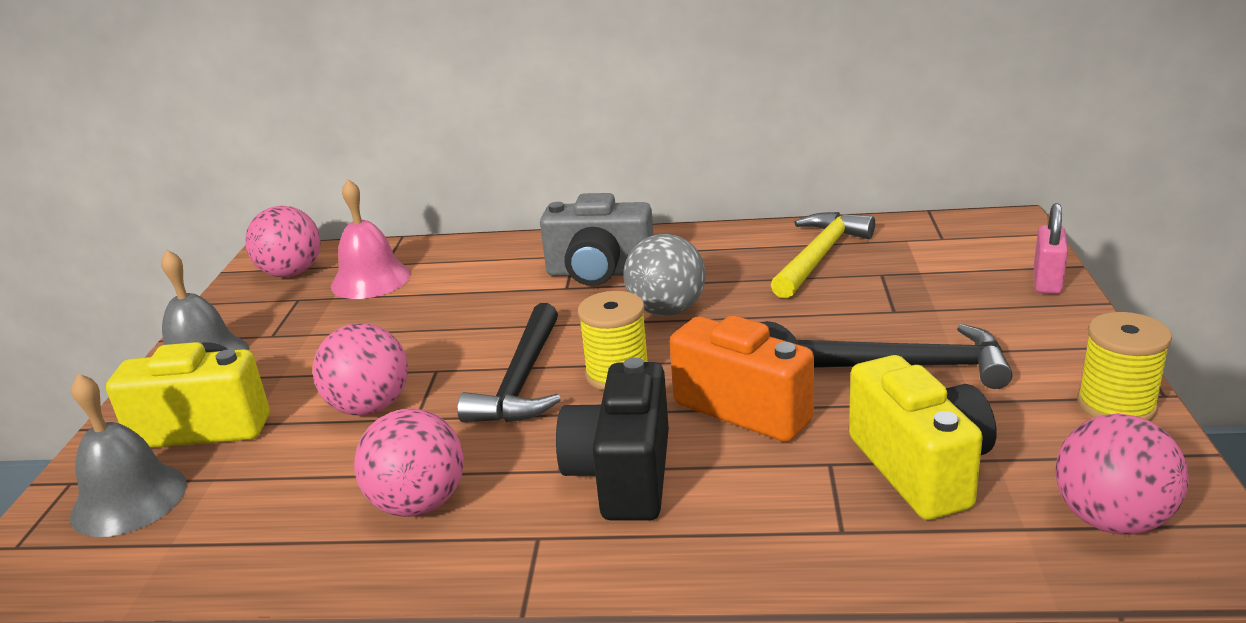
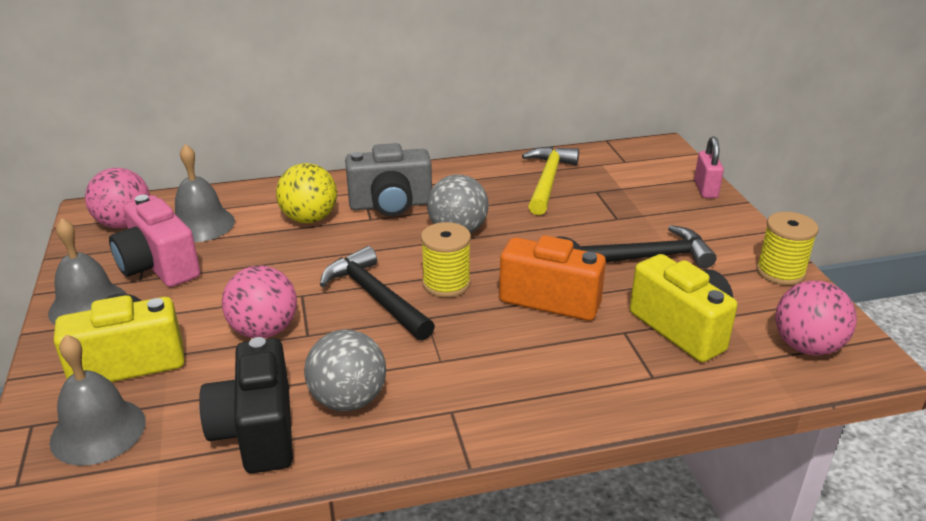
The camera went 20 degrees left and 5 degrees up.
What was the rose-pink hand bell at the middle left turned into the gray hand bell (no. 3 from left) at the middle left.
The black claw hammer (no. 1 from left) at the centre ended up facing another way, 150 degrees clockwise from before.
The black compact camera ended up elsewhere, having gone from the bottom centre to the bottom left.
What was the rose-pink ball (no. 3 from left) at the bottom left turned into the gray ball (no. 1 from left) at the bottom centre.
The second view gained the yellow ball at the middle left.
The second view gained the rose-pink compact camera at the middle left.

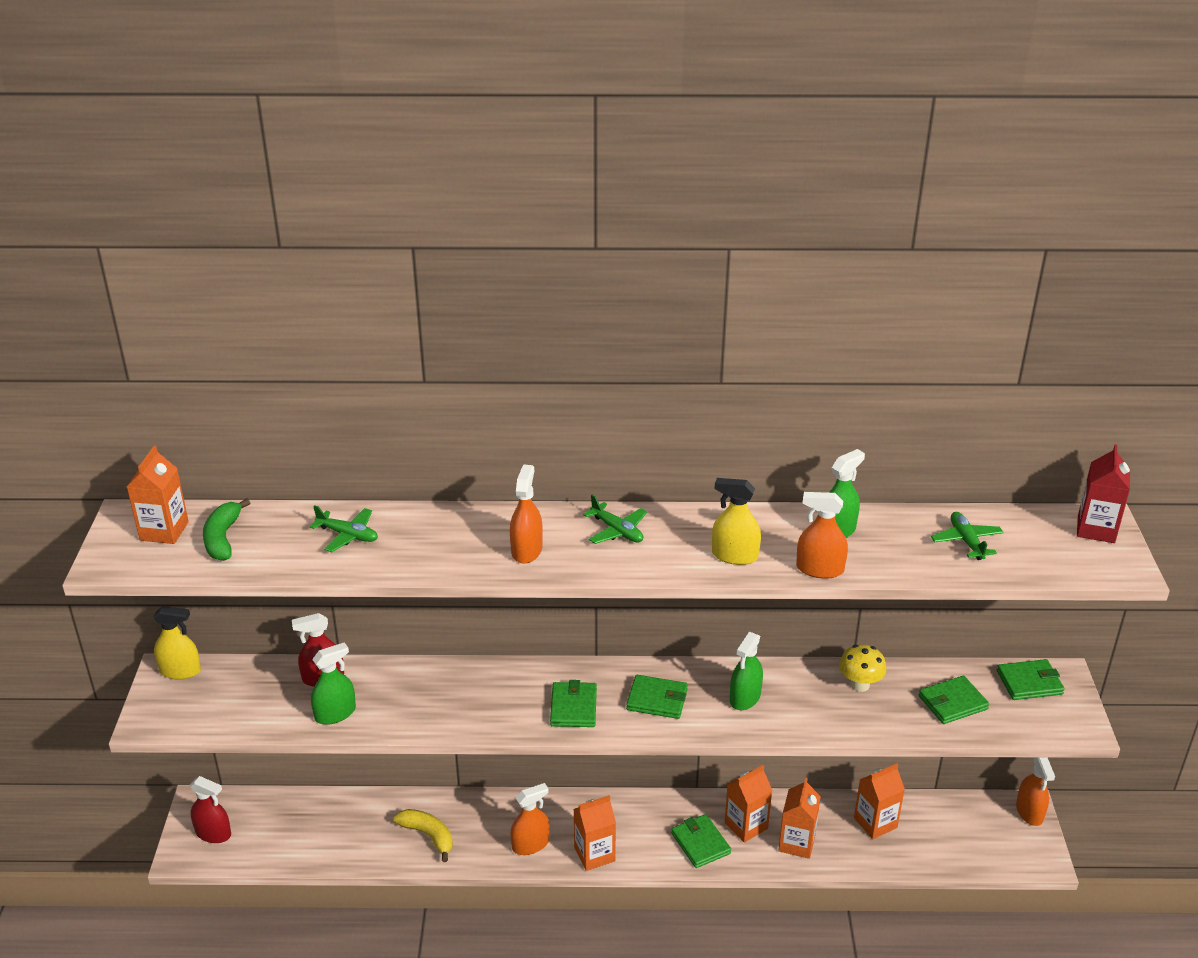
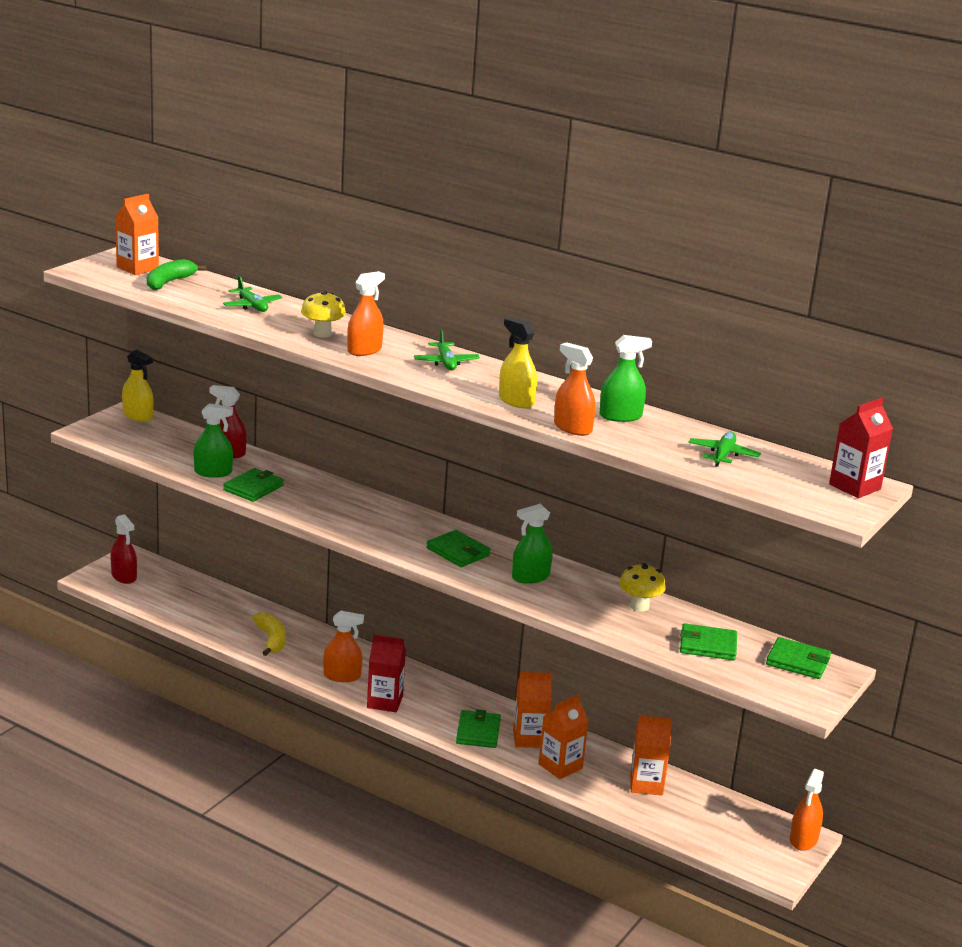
The camera went 30 degrees right and 10 degrees down.
The emerald card wallet (no. 1 from left) ended up elsewhere, having gone from the bottom centre to the middle left.
What was the orange carton (no. 2 from left) at the bottom centre turned into the crimson carton (no. 1 from left) at the bottom centre.
The second view gained the yellow toadstool (no. 1 from left) at the top centre.

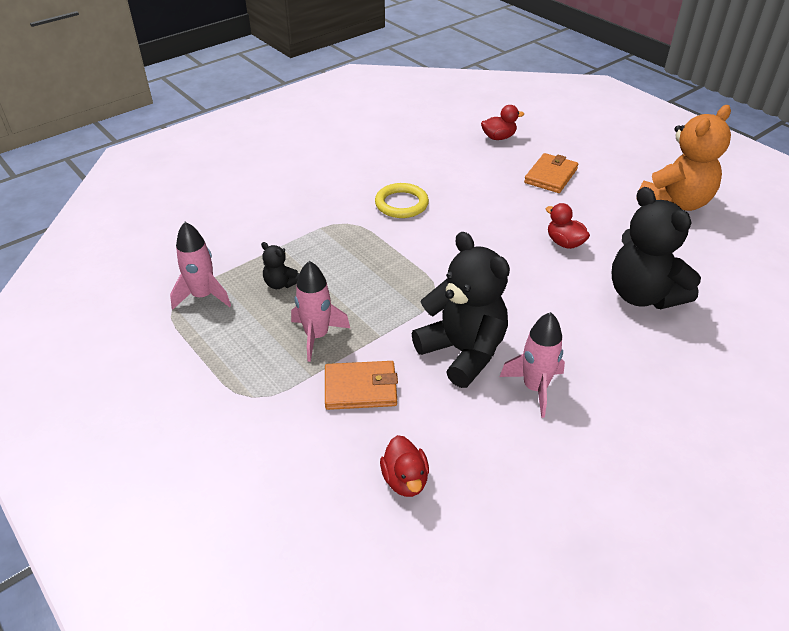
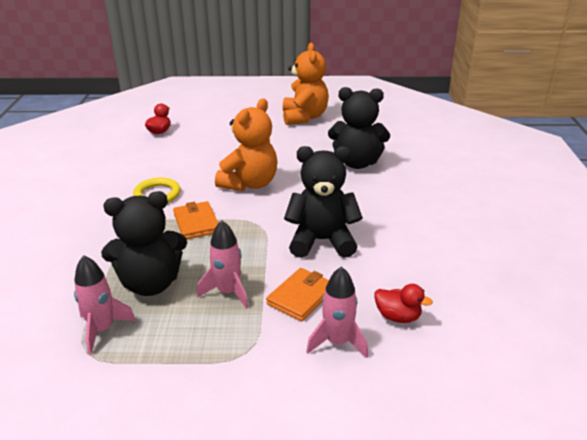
The camera went 50 degrees left and 10 degrees down.
The orange card wallet (no. 2 from left in the first image) ended up elsewhere, having gone from the top right to the centre.
The second view lost the crimson rubber duck (no. 3 from left) at the middle right.
The size of the black teddy (no. 1 from left) at the centre changed by a factor of 2.27.
The rose-pink spaceship (no. 3 from left) ended up elsewhere, having gone from the middle right to the bottom centre.
The second view gained the orange teddy (no. 1 from left) at the top centre.

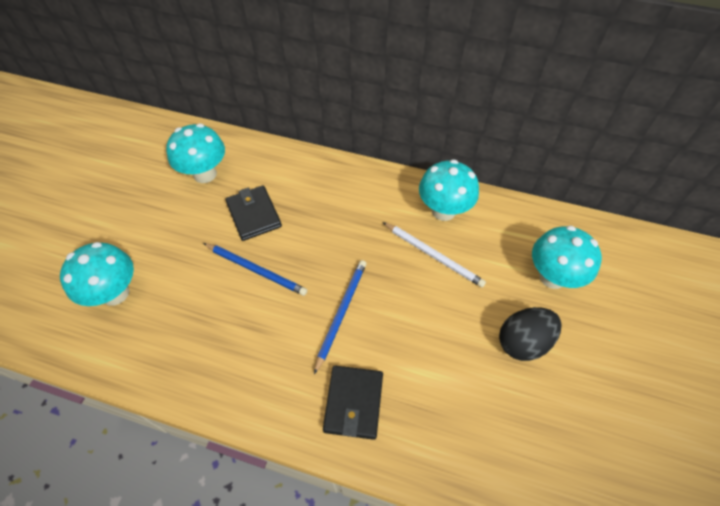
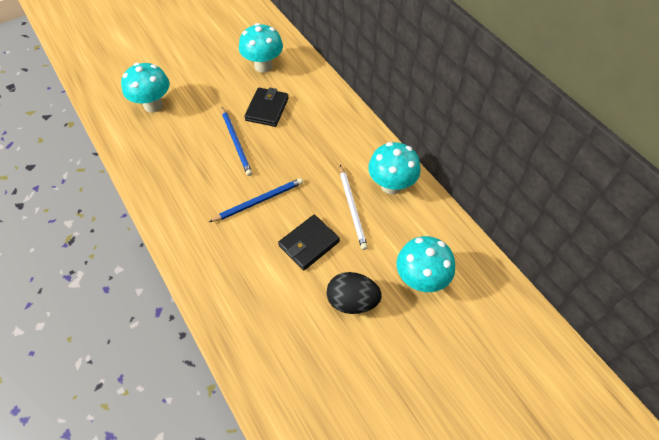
The camera went 40 degrees right and 0 degrees up.
The black card wallet (no. 2 from left) ended up elsewhere, having gone from the bottom centre to the centre.

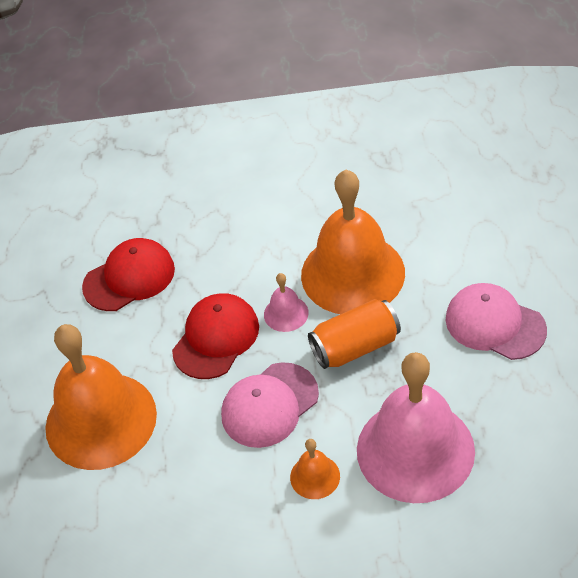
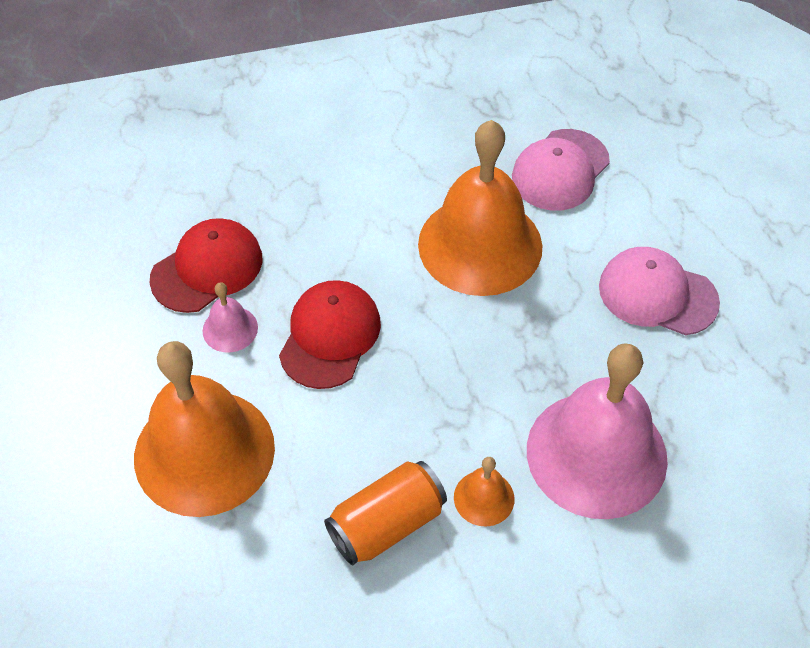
The camera went 15 degrees left and 5 degrees up.
The rose-pink hand bell (no. 1 from left) ended up elsewhere, having gone from the centre to the middle left.
The orange soda can ended up elsewhere, having gone from the centre to the bottom centre.
The rose-pink cap (no. 1 from left) ended up elsewhere, having gone from the bottom centre to the top right.

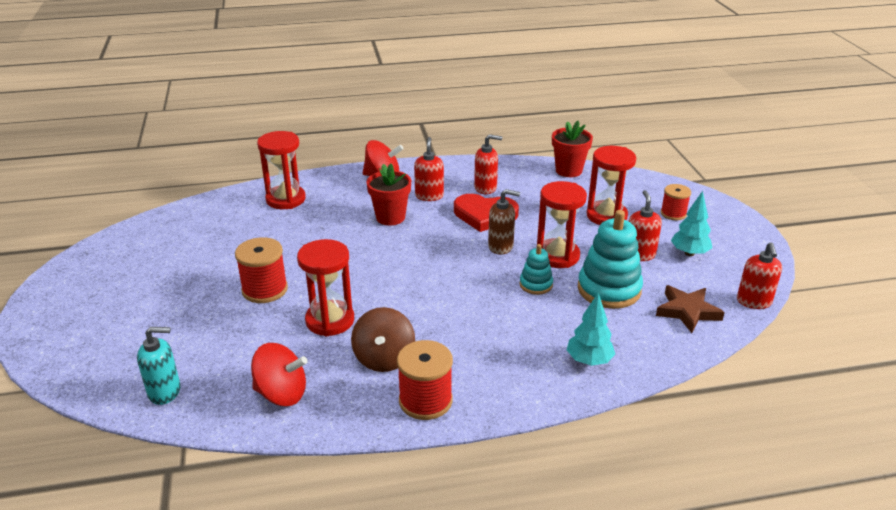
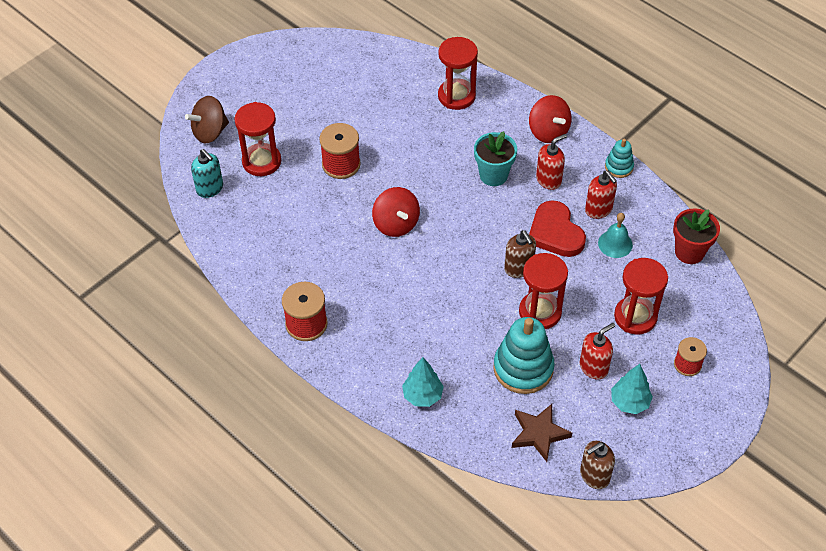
The camera went 55 degrees right and 20 degrees up.
What was the crimson plant pot (no. 1 from left) at the centre turned into the teal plant pot at the top centre.
The crimson hourglass (no. 2 from left in the first image) ended up elsewhere, having gone from the centre to the top left.
What was the crimson pump bottle (no. 4 from left) at the middle right turned into the brown pump bottle (no. 2 from left) at the bottom right.
The teal stacking toy (no. 1 from left in the first image) ended up elsewhere, having gone from the centre to the top right.
The brown toy top ended up elsewhere, having gone from the centre to the top left.
The crimson toy top (no. 1 from left) ended up elsewhere, having gone from the bottom left to the centre.
The second view gained the teal hand bell at the middle right.

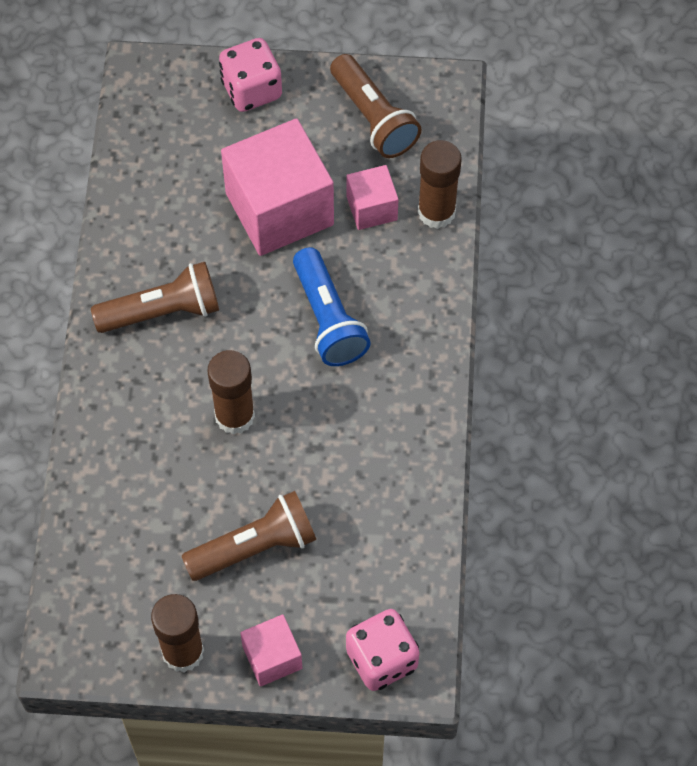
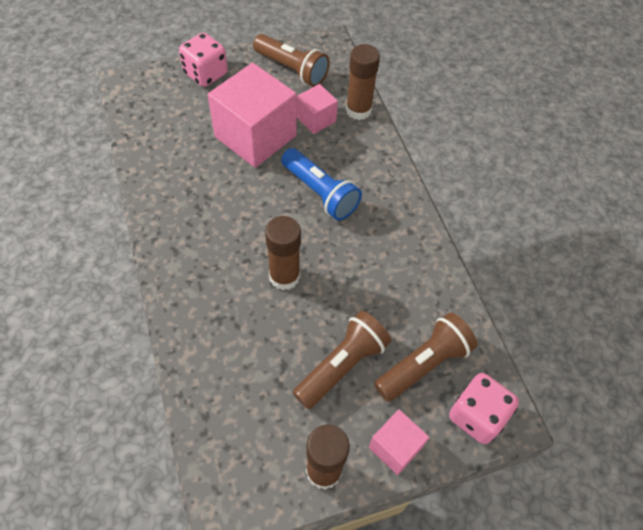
The camera went 25 degrees left and 5 degrees down.
The brown flashlight (no. 1 from left in the first image) ended up elsewhere, having gone from the middle left to the bottom centre.

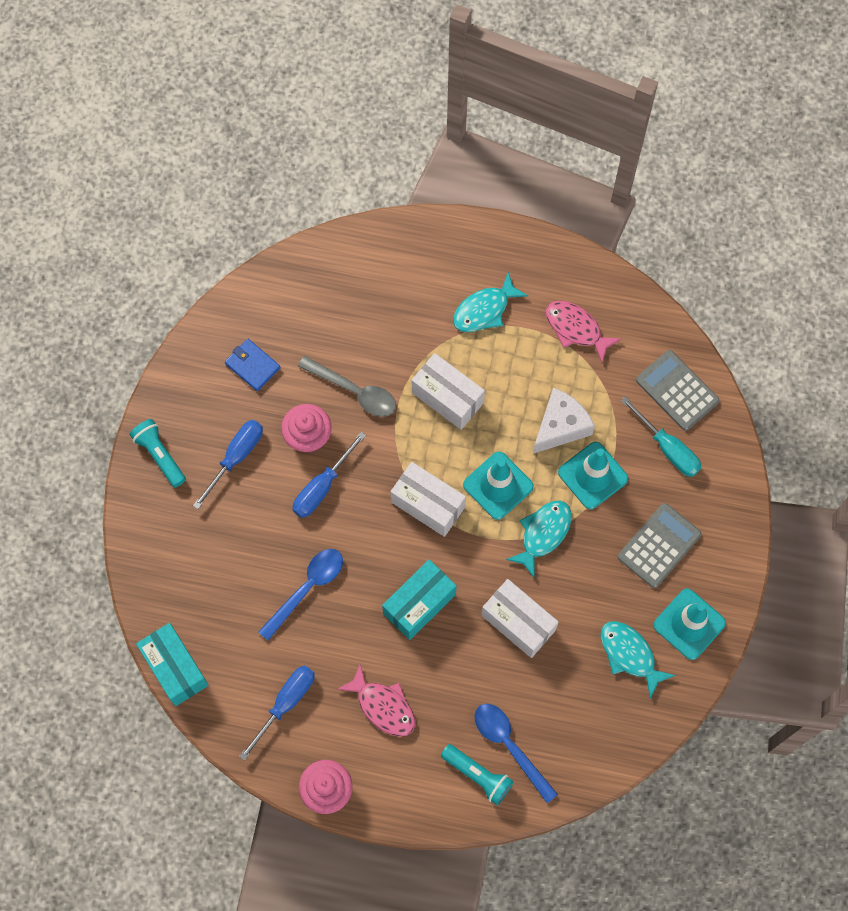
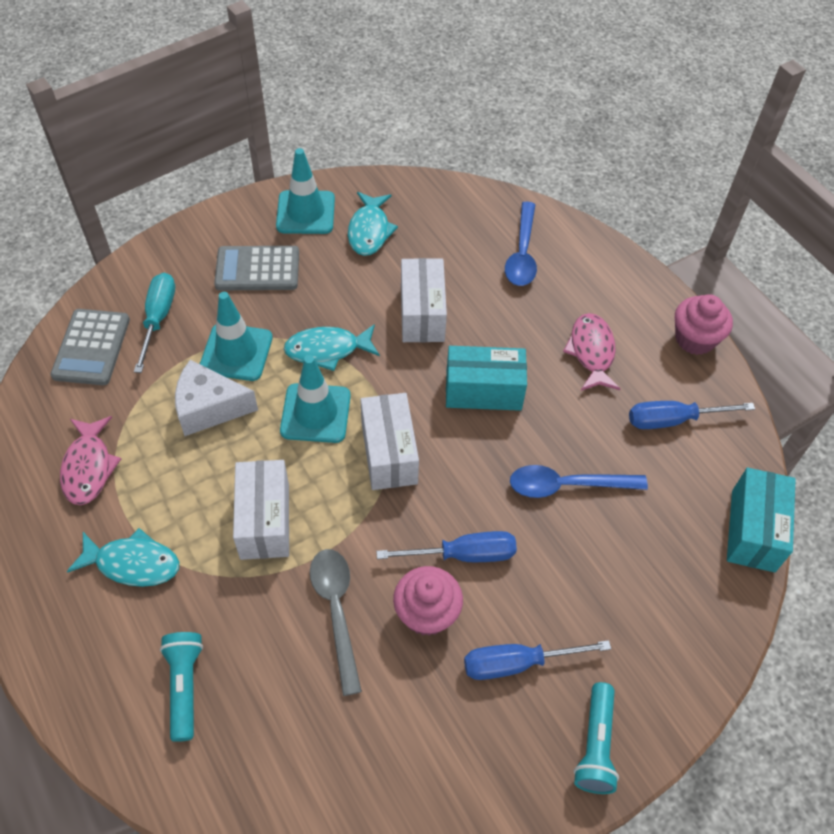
The camera went 135 degrees left and 15 degrees down.
The second view lost the cobalt card wallet at the middle left.
The teal flashlight (no. 2 from left in the first image) ended up elsewhere, having gone from the bottom centre to the bottom left.

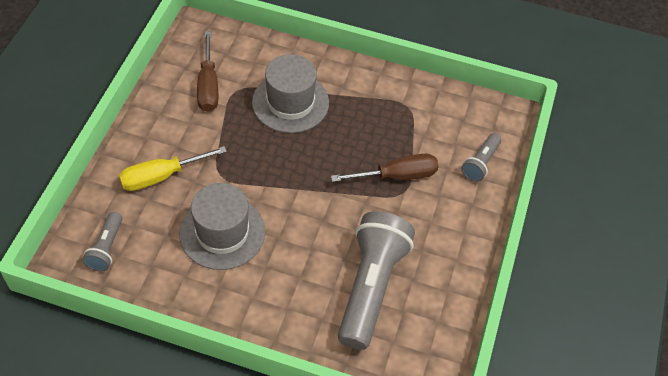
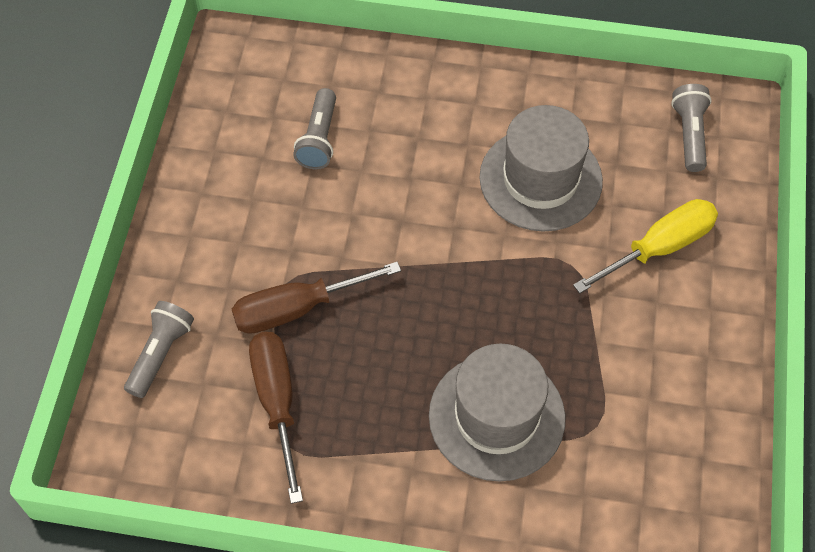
The camera went 175 degrees right and 5 degrees up.
The brown flat screwdriver (no. 1 from left) ended up elsewhere, having gone from the top left to the bottom centre.
The size of the gray flashlight (no. 2 from left) at the bottom centre changed by a factor of 0.48.

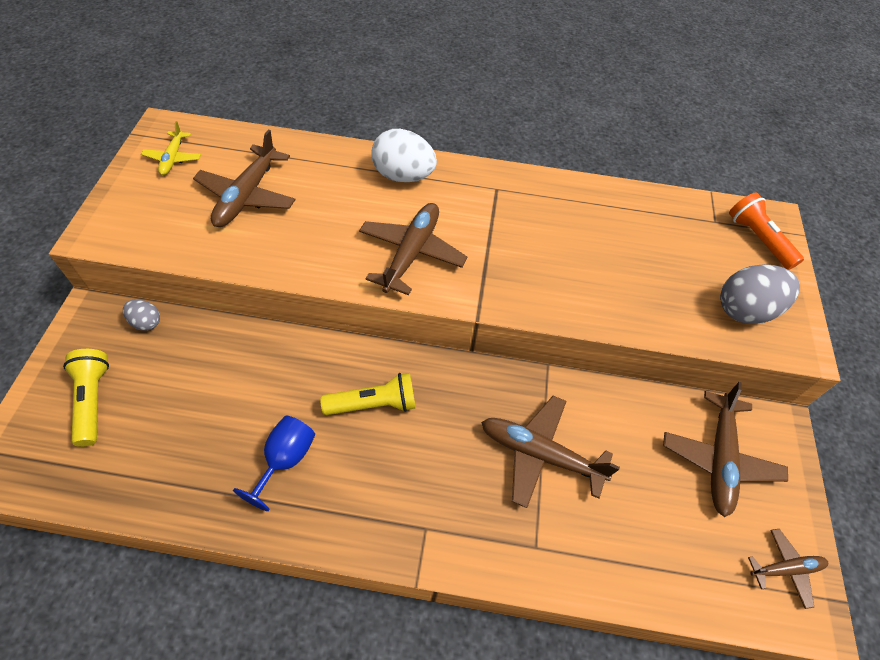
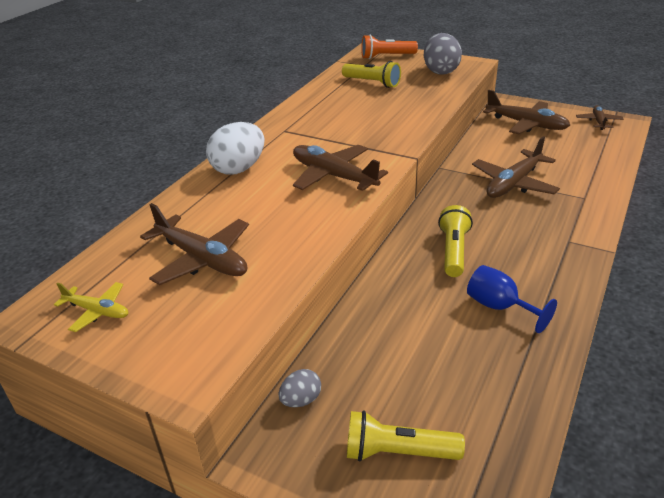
The camera went 65 degrees left and 20 degrees down.
The second view gained the yellow flashlight (no. 1 from left) at the top centre.

